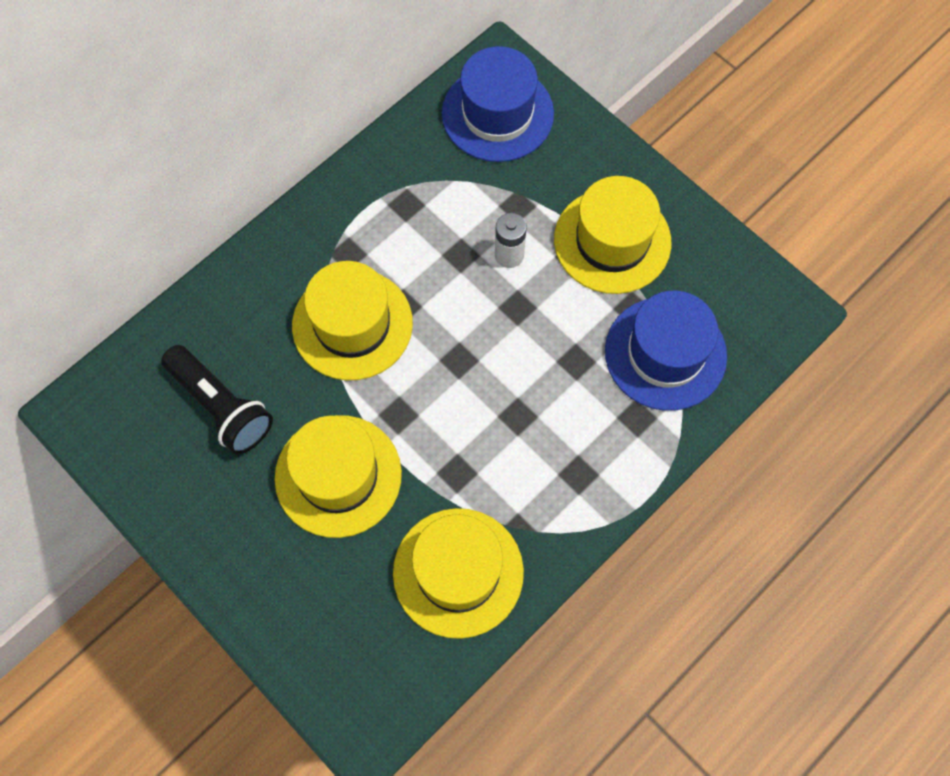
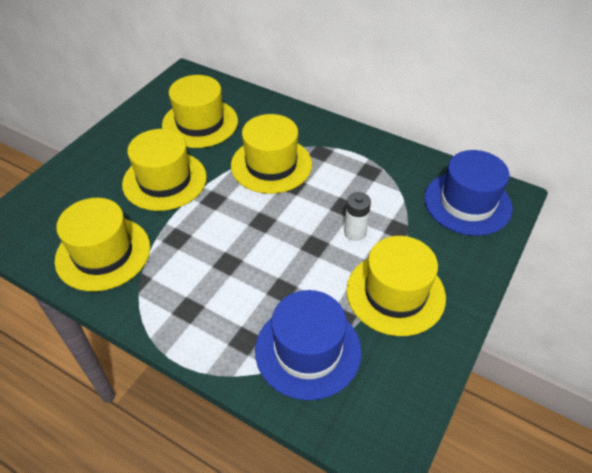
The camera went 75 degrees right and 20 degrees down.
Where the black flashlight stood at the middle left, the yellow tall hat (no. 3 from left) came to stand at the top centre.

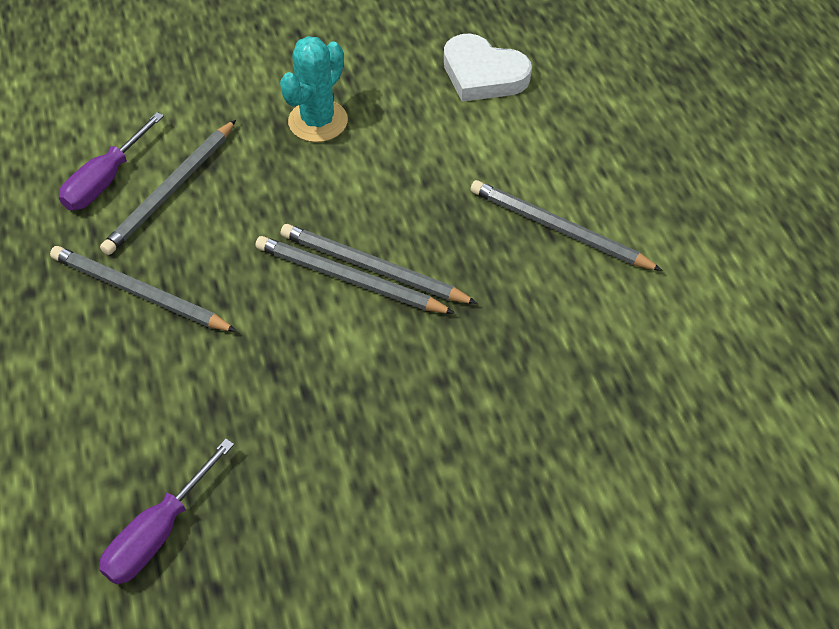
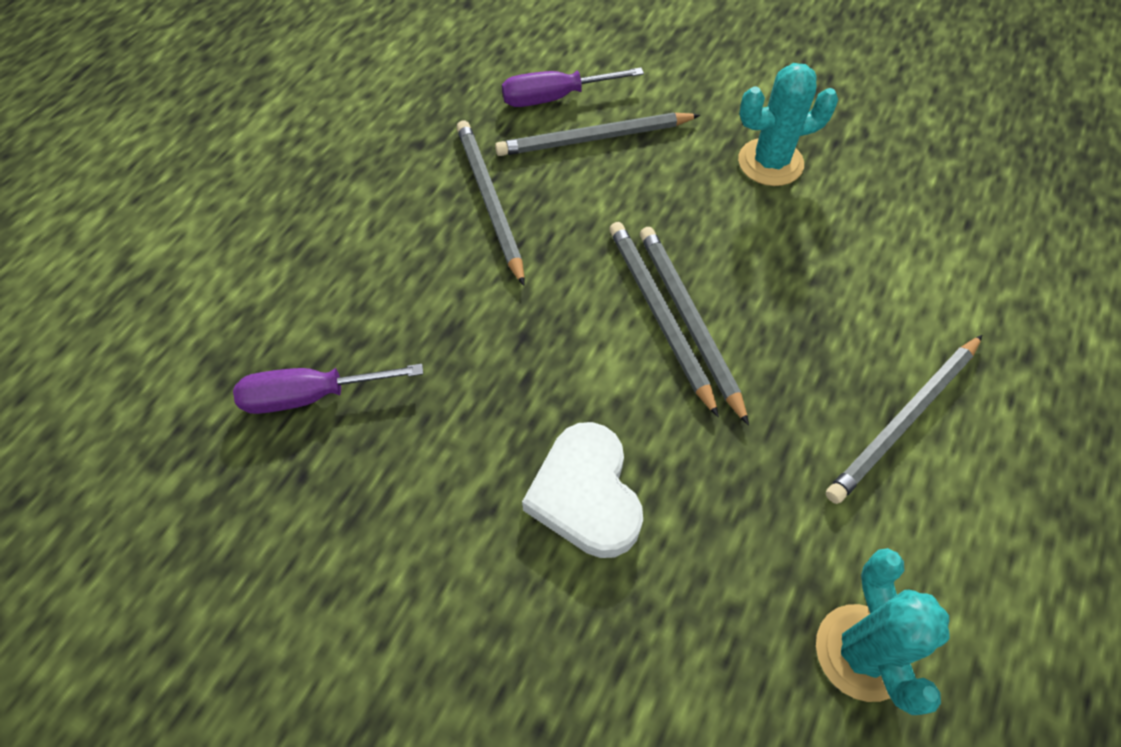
The camera went 45 degrees right and 5 degrees up.
The pure white heart ended up elsewhere, having gone from the top centre to the centre.
The gray wooden pencil (no. 5 from left) at the middle right ended up facing another way, 120 degrees counterclockwise from before.
The second view gained the teal saguaro cactus (no. 2 from left) at the bottom right.

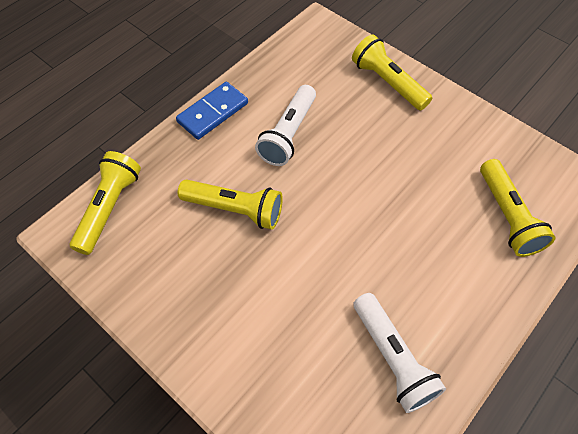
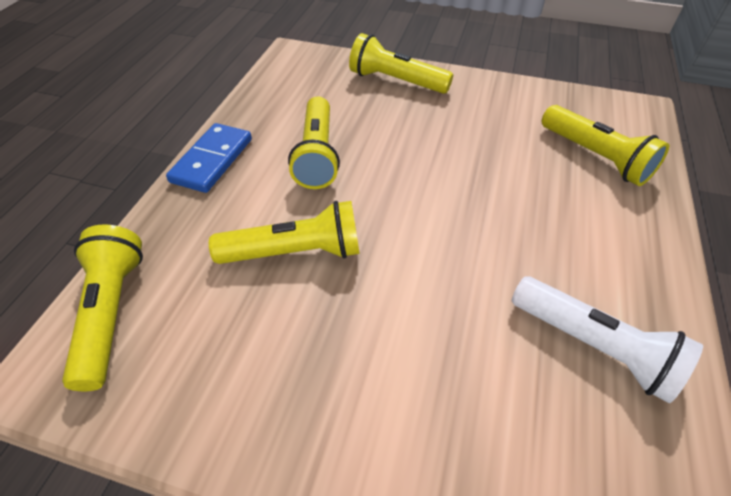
The camera went 25 degrees left and 10 degrees down.
What was the pure white flashlight (no. 1 from left) at the top centre turned into the yellow flashlight (no. 3 from left) at the top centre.

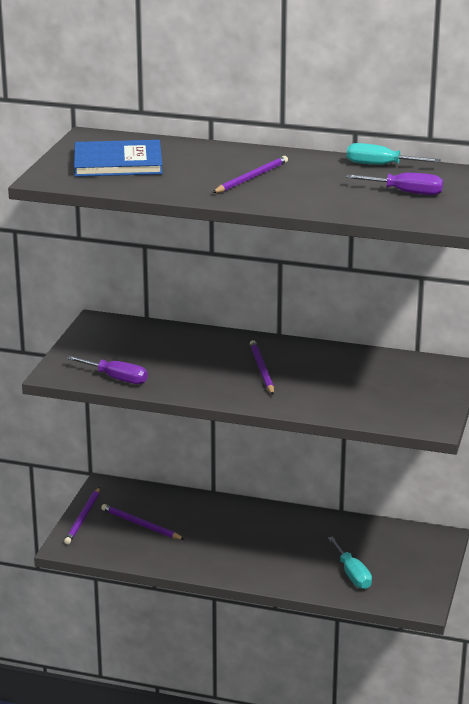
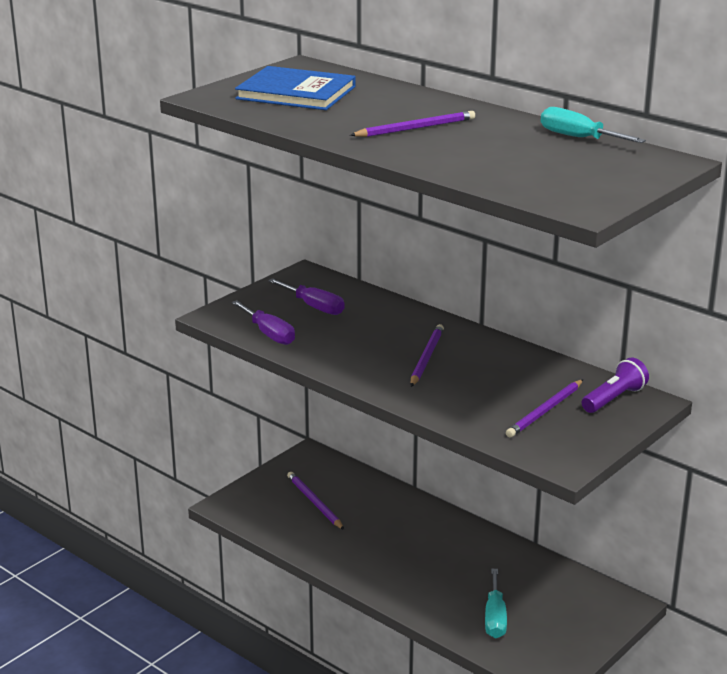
The camera went 25 degrees right and 0 degrees up.
The violet flat screwdriver (no. 2 from left) ended up elsewhere, having gone from the top right to the centre.
The violet wooden pencil (no. 1 from left in the first image) ended up elsewhere, having gone from the bottom left to the middle right.
The second view gained the violet flashlight at the middle right.

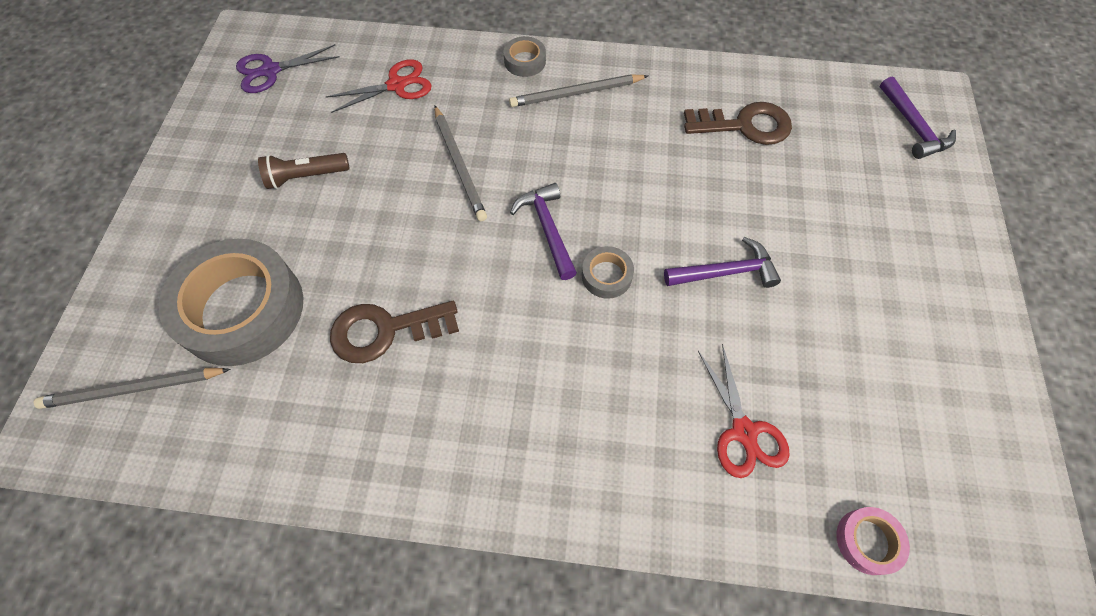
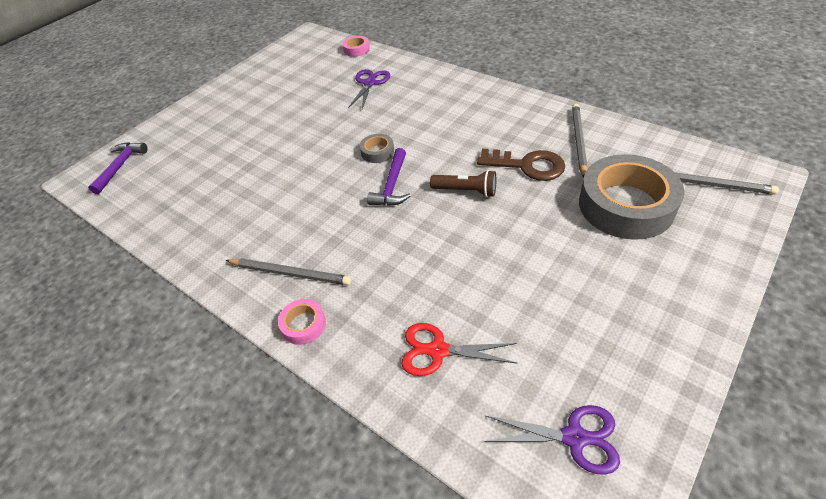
The camera went 145 degrees left and 15 degrees down.
What was the gray tape (no. 2 from left) at the top centre turned into the rose-pink tape (no. 1 from left) at the centre.
The second view lost the brown latchkey (no. 2 from left) at the top right.
The gray wooden pencil (no. 2 from left) ended up elsewhere, having gone from the top centre to the top right.
The brown flashlight ended up elsewhere, having gone from the top left to the centre.
The second view lost the violet claw hammer (no. 2 from left) at the centre.
What was the crimson pair of scissors (no. 2 from left) at the bottom right turned into the violet pair of scissors (no. 1 from left) at the top centre.

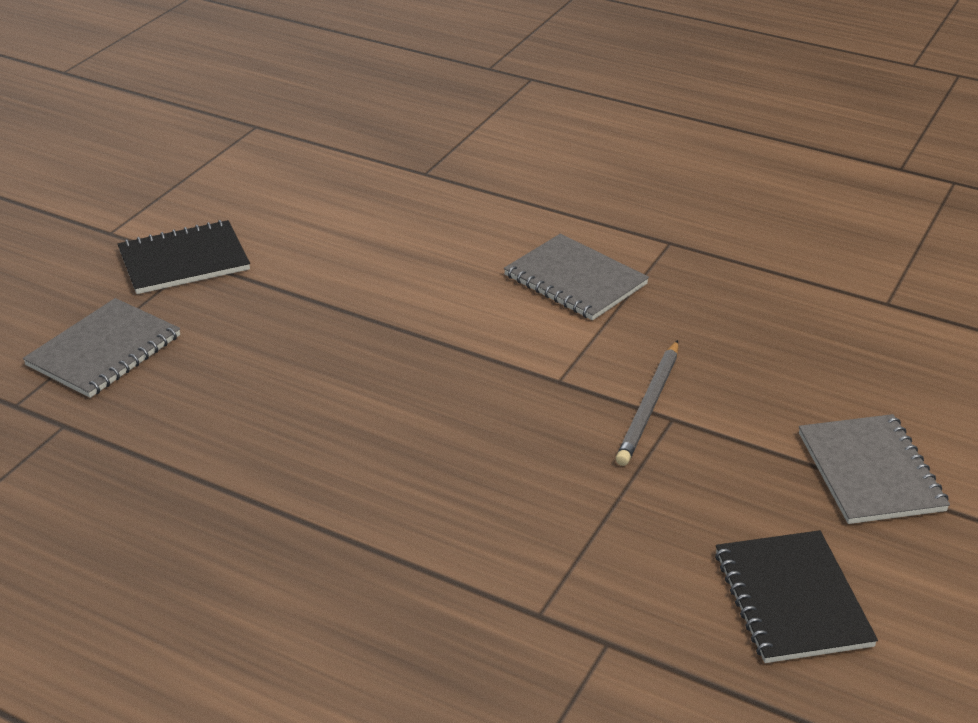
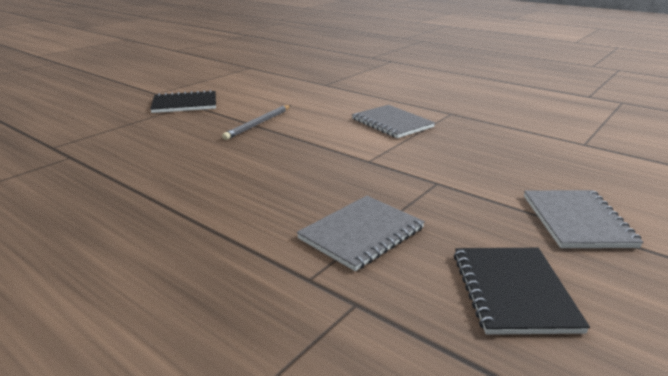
The camera went 10 degrees right and 10 degrees down.
The gray notepad (no. 1 from left) ended up elsewhere, having gone from the middle left to the centre.
The gray wooden pencil ended up elsewhere, having gone from the centre to the top centre.

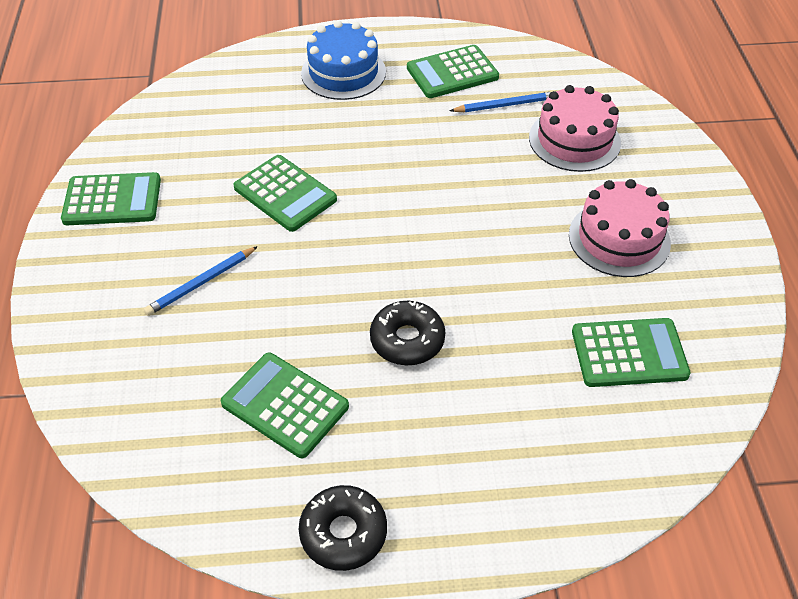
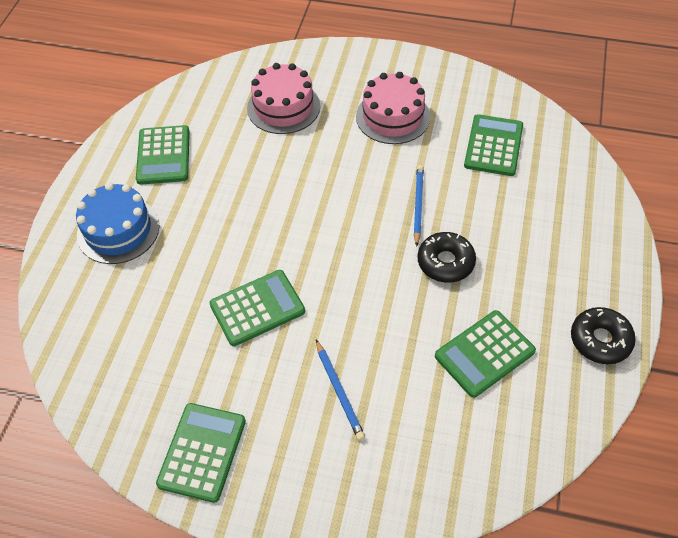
The camera went 70 degrees left and 5 degrees up.
The cobalt wooden pencil (no. 2 from left) ended up elsewhere, having gone from the top centre to the centre.

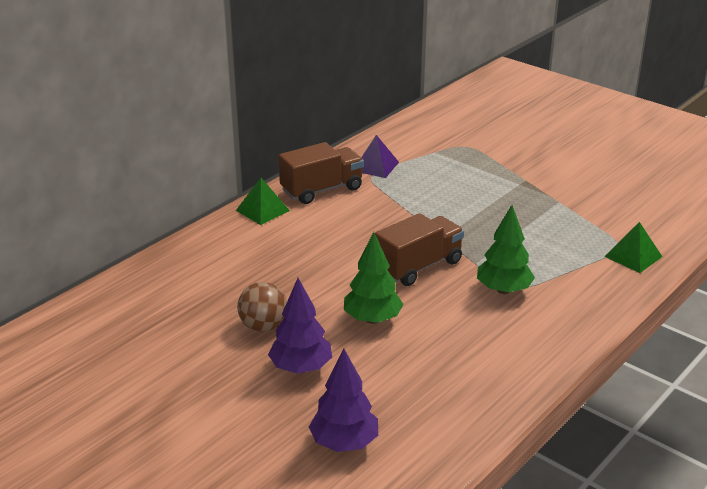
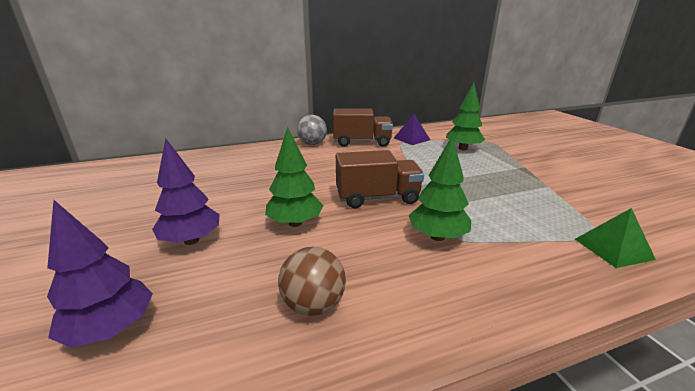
The camera went 30 degrees right and 5 degrees down.
Where the emerald pyramid shape (no. 1 from left) stood at the centre, the gray ball came to stand at the top centre.
The brown ball ended up elsewhere, having gone from the centre to the bottom centre.
The second view gained the emerald fir tree (no. 3 from left) at the top right.

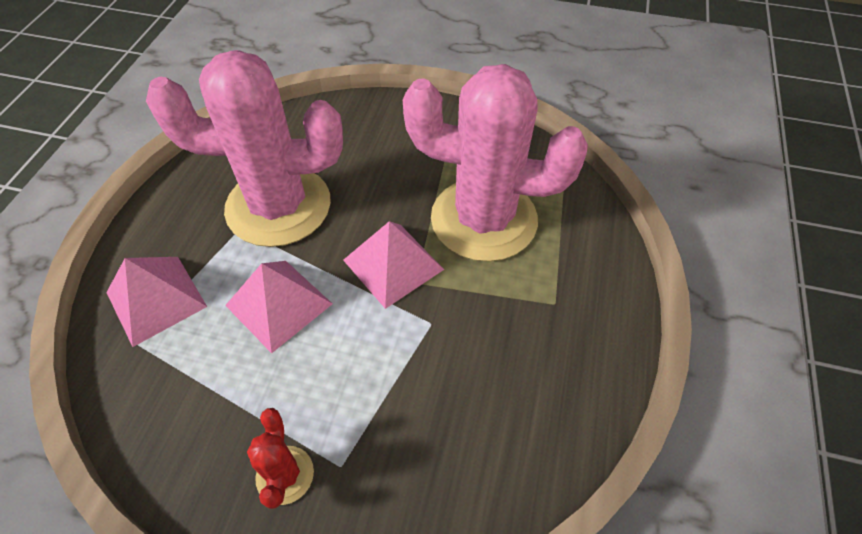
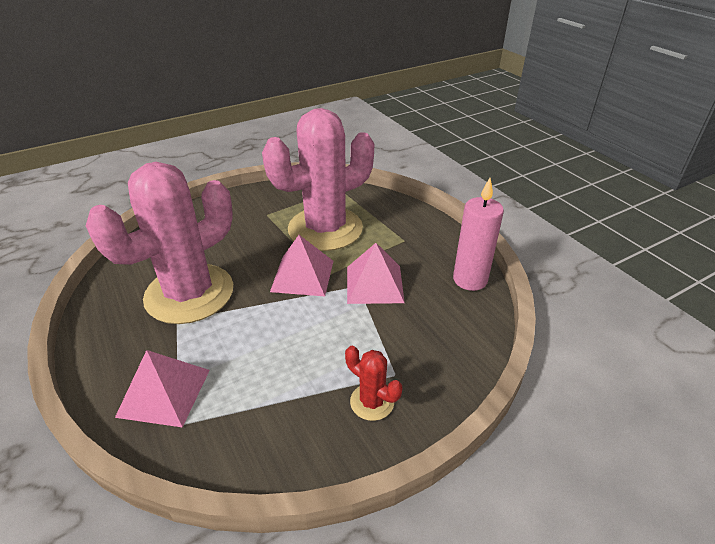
The camera went 45 degrees left and 15 degrees down.
The rose-pink pyramid shape (no. 2 from left in the first image) ended up elsewhere, having gone from the middle left to the centre.
The second view gained the rose-pink wax candle at the middle right.

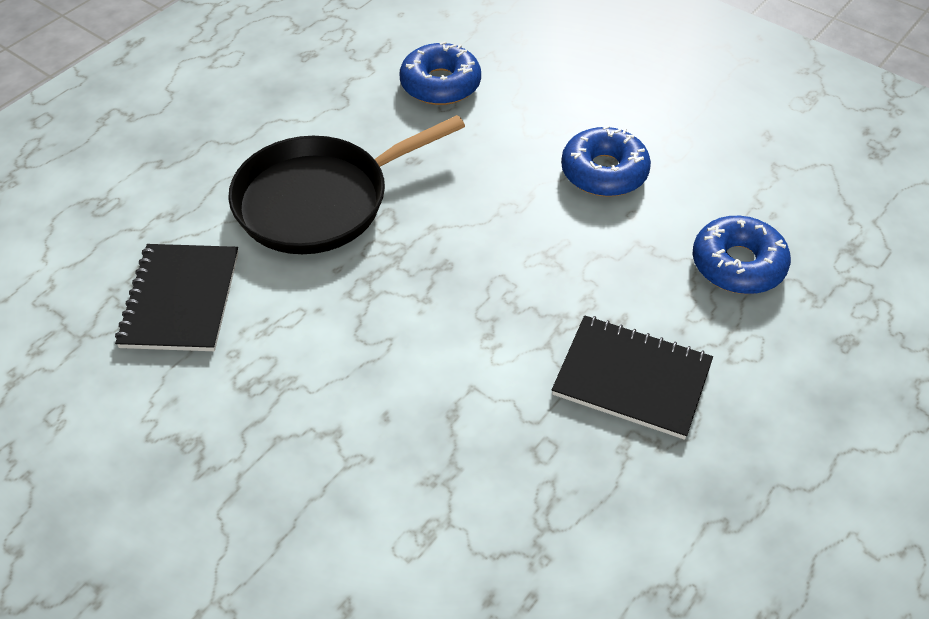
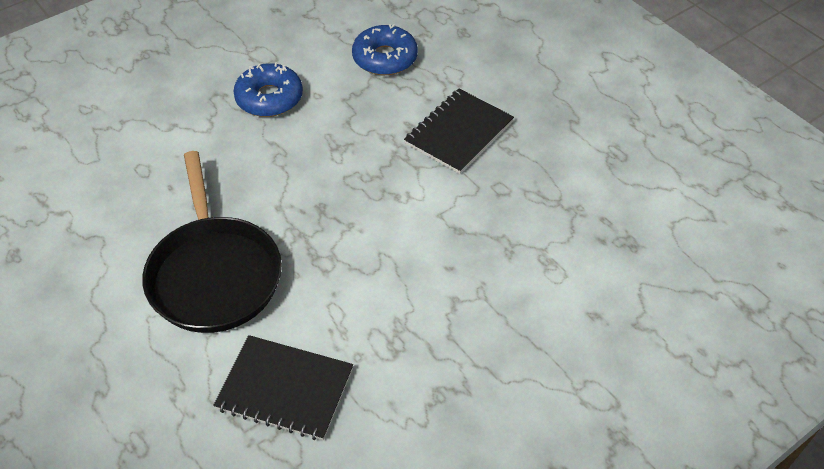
The camera went 75 degrees left and 0 degrees up.
The second view lost the cobalt donut (no. 1 from left) at the top centre.

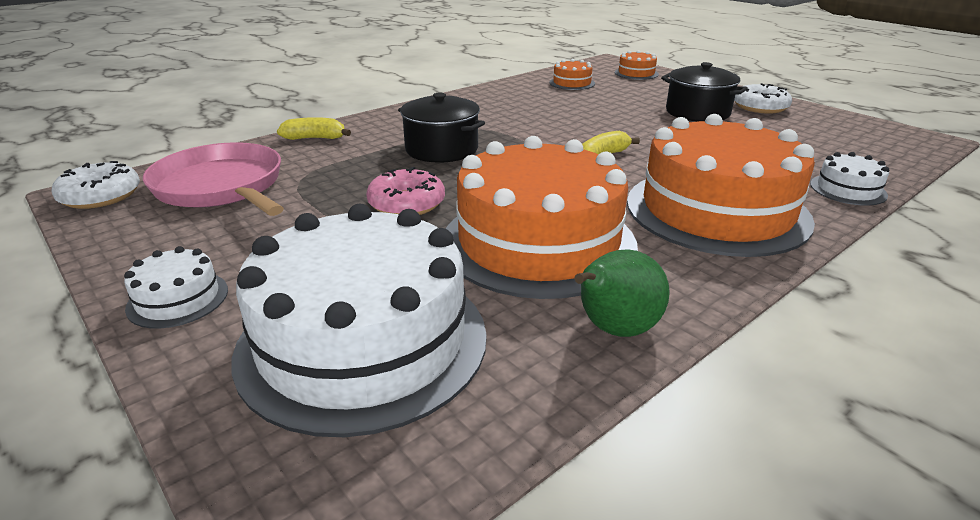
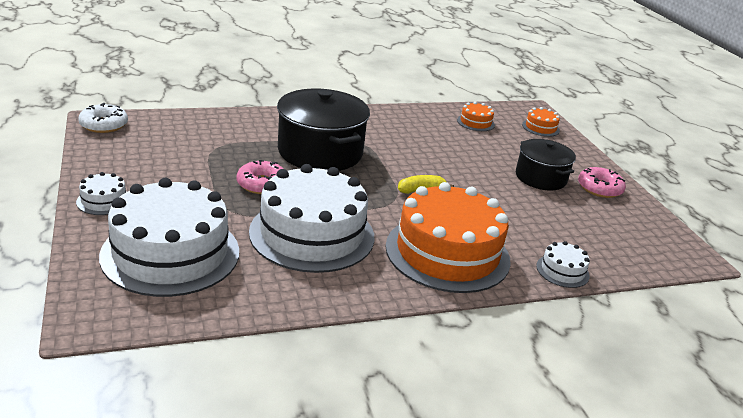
The camera went 20 degrees right and 0 degrees up.
What was the pure white donut (no. 2 from left) at the top right turned into the rose-pink donut (no. 2 from left) at the middle right.
The size of the black stockpot (no. 1 from left) at the top centre changed by a factor of 1.63.
The second view lost the yellow banana fruit (no. 1 from left) at the top left.
What was the orange cake (no. 1 from left) at the centre turned into the pure white cake (no. 3 from left) at the centre.
The second view lost the rose-pink pan at the middle left.
The second view lost the emerald pear fruit at the centre.

